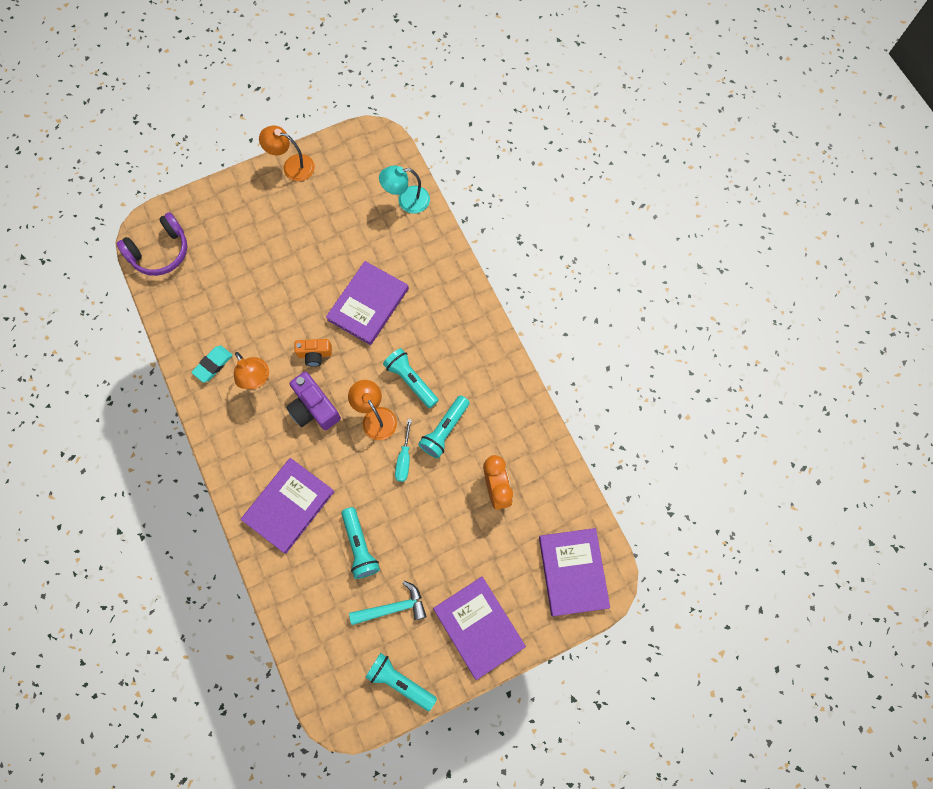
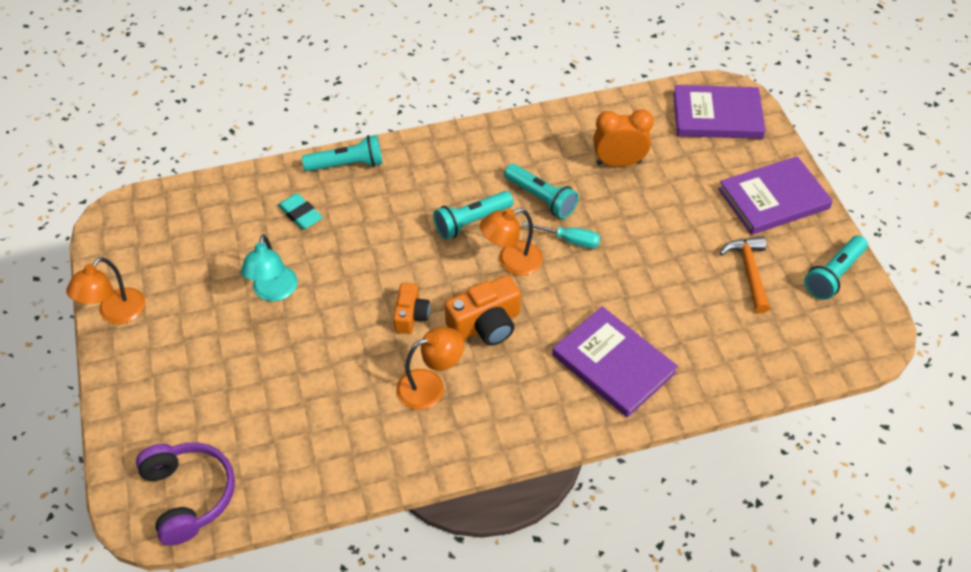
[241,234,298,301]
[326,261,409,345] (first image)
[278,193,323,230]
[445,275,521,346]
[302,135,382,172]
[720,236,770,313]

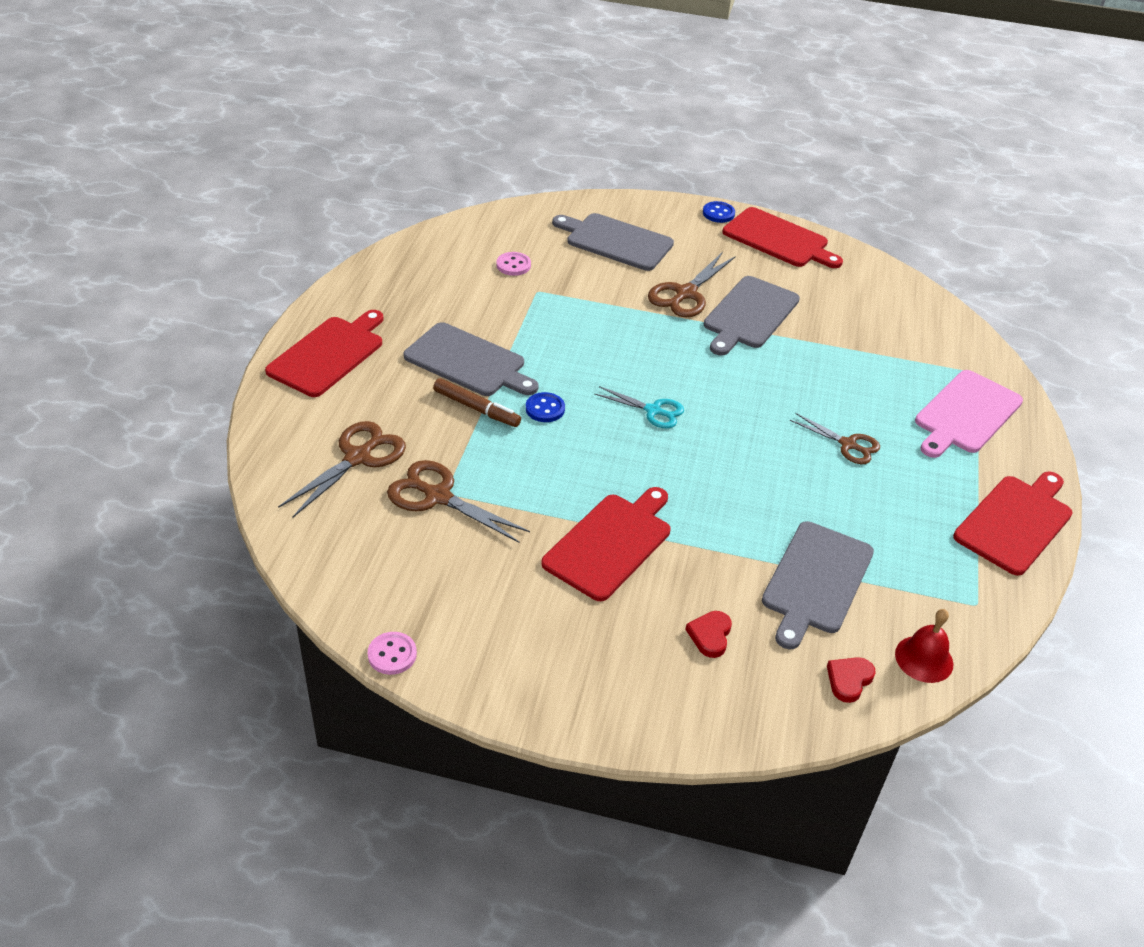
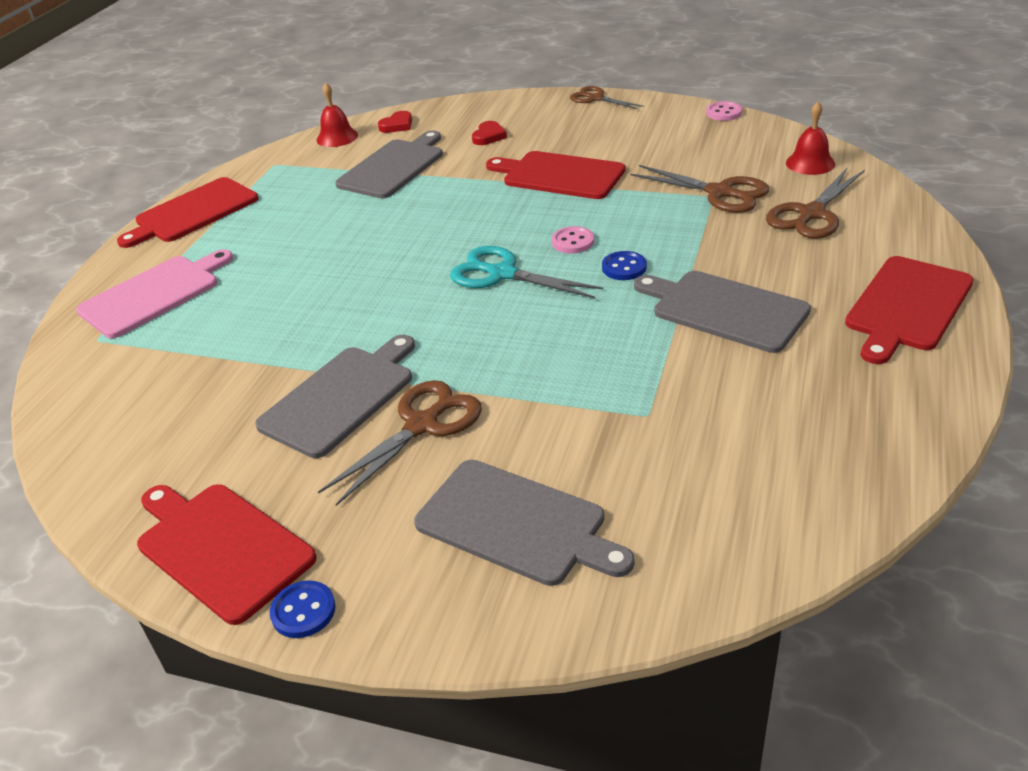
[552,226,594,254]
[433,378,521,427] (first image)
[450,246,604,298]
[570,86,644,109]
[486,151,625,199]
[786,102,835,175]

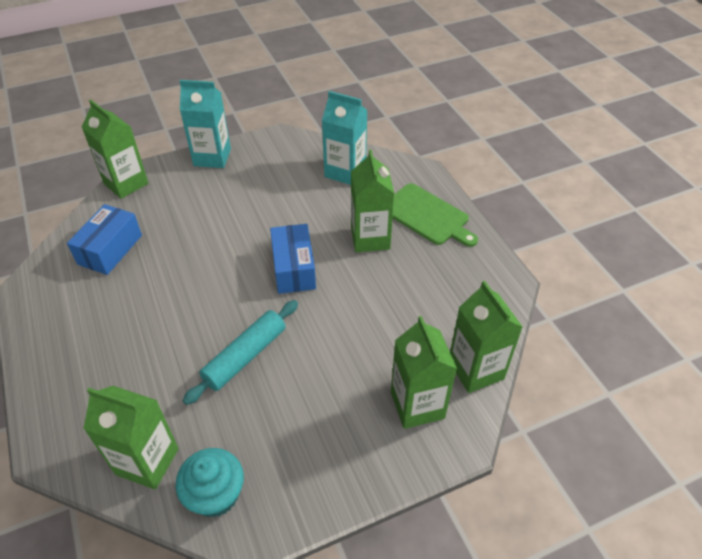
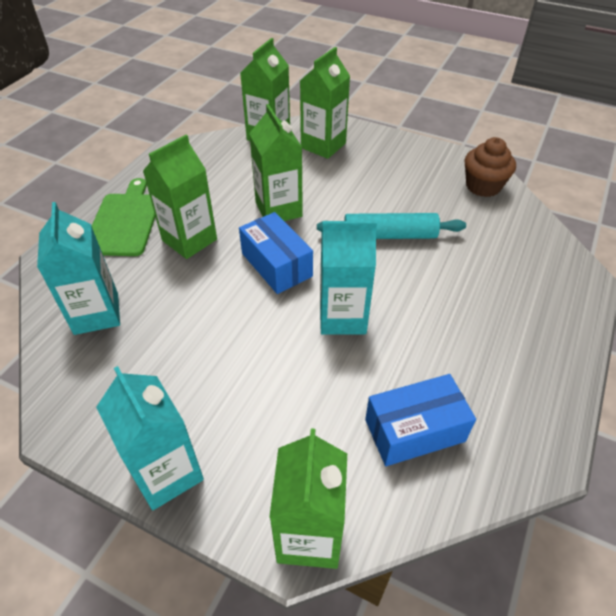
[239,212,313,294]
[249,104,303,221]
[464,137,516,197]
[320,221,377,335]

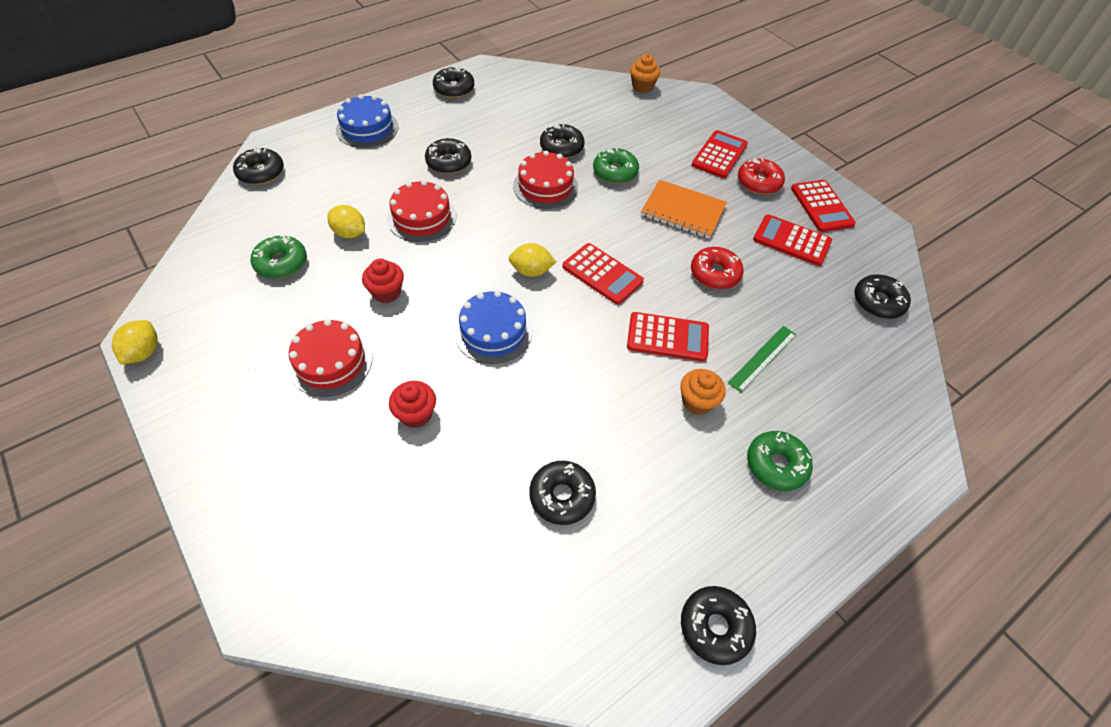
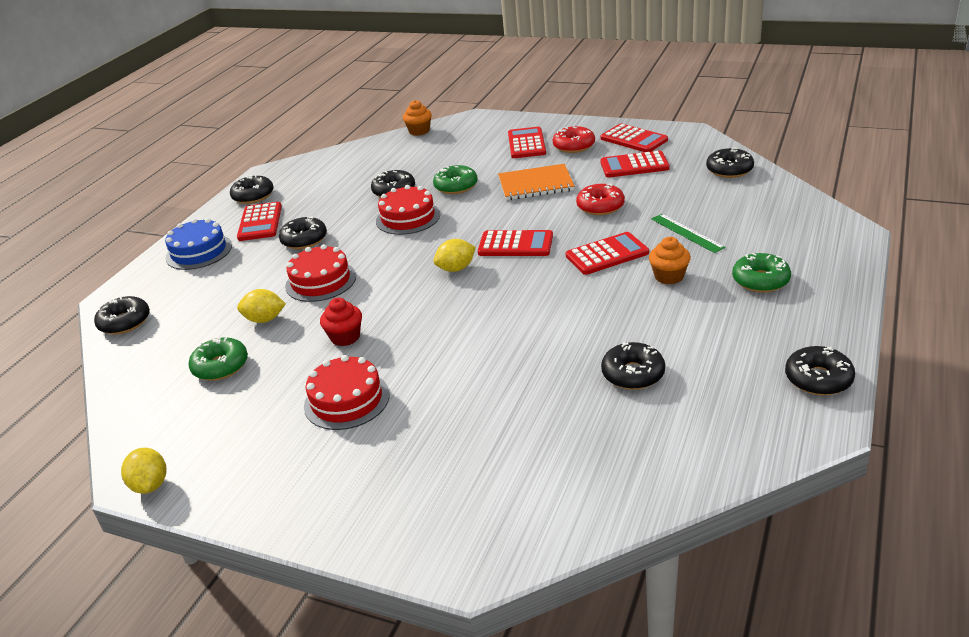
[454,291,532,364] (first image)
[651,214,726,253]
[389,381,436,428] (first image)
[237,202,282,241]

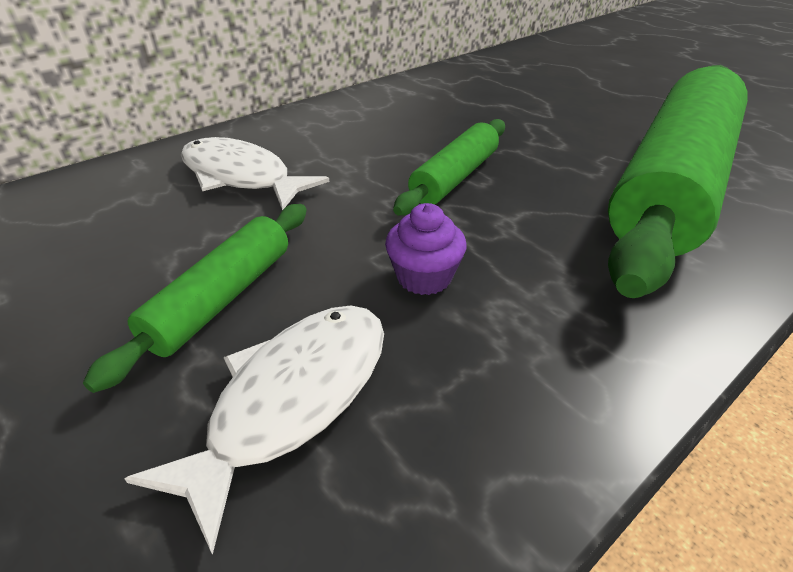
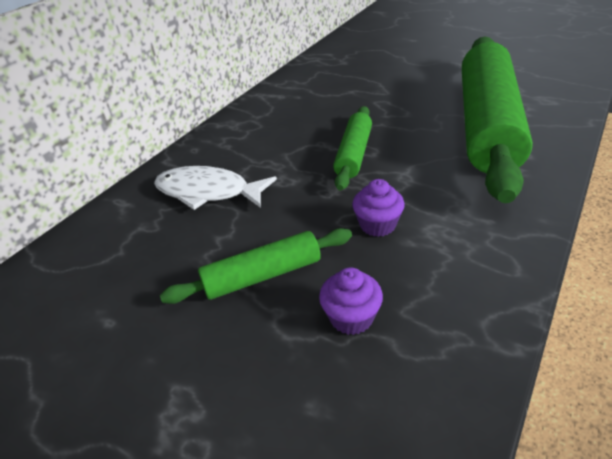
[160,228,352,304]
[319,268,383,335]

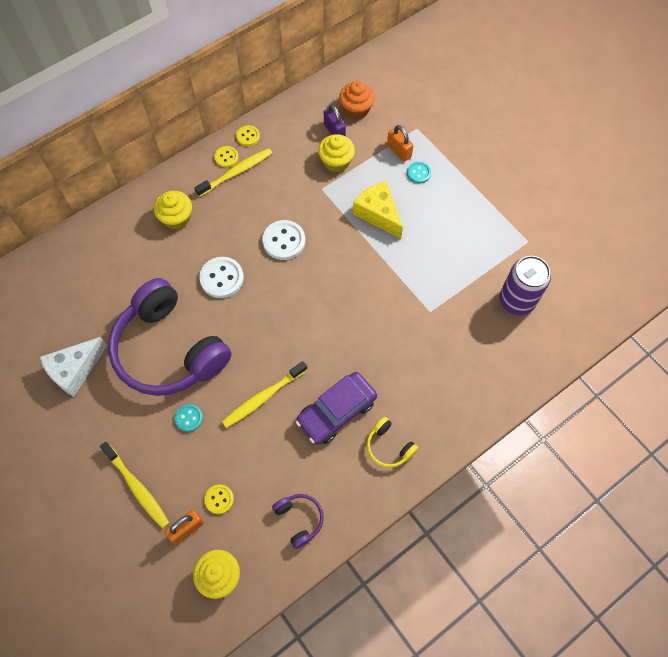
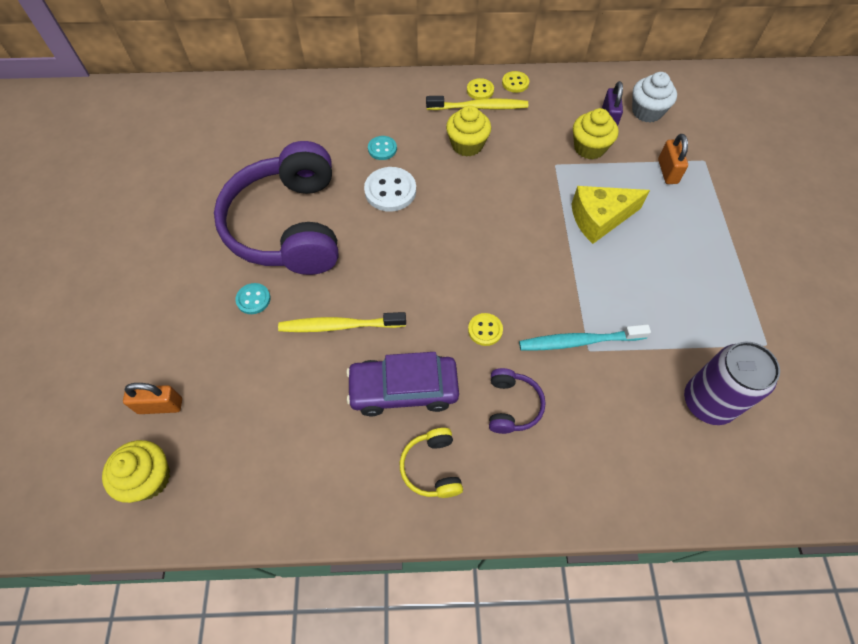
[632,72,677,123]
[368,136,397,160]
[571,186,650,244]
[446,105,491,157]
[262,220,305,260] (first image)
[40,337,107,397] (first image)
[100,442,170,528] (first image)
[468,313,503,346]
[489,368,546,434]
[519,324,651,350]

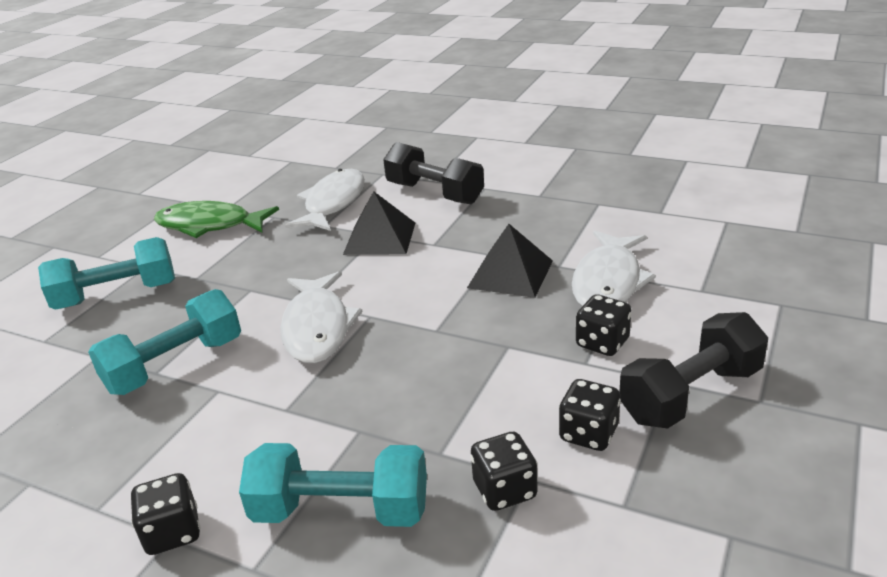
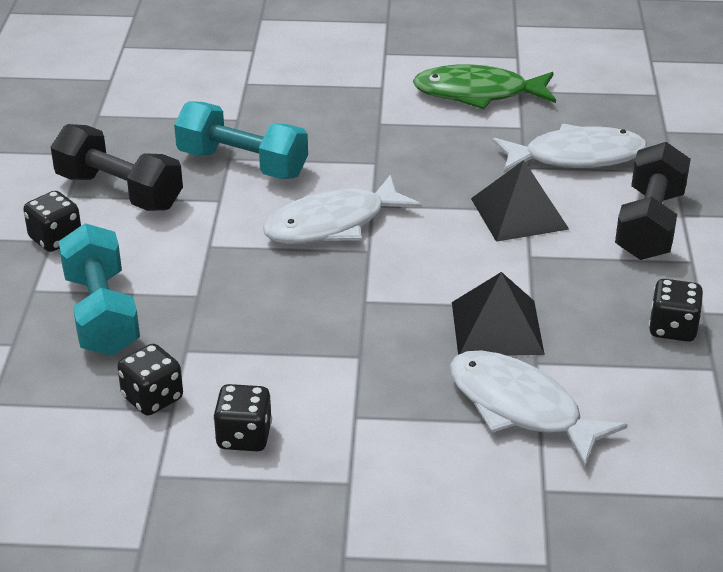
[413,64,556,109]
[449,350,628,466]
[38,237,175,310] (first image)
[649,279,703,342]
[51,124,183,211]

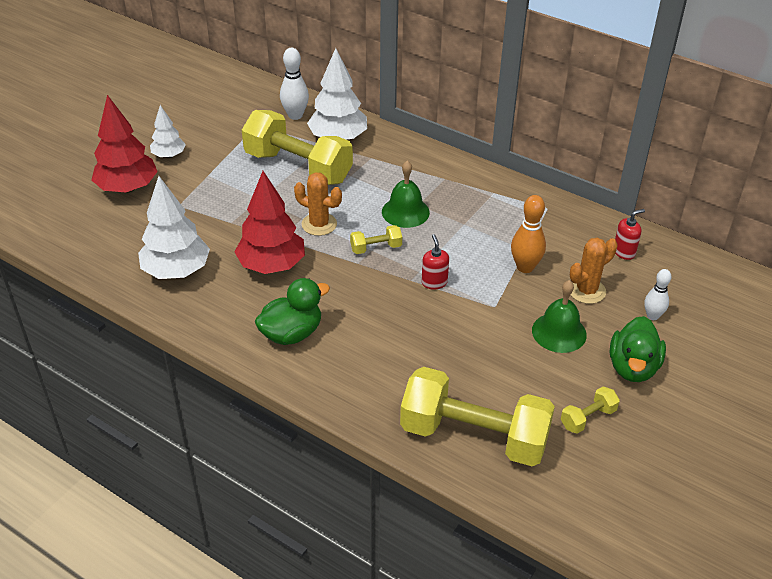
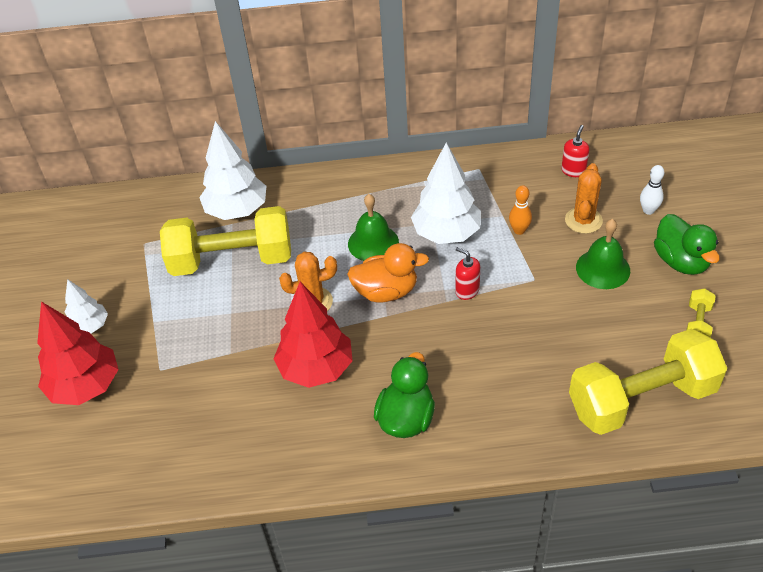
[280,48,309,120] (first image)
[411,142,481,244]
[509,185,532,235]
[347,243,429,303]

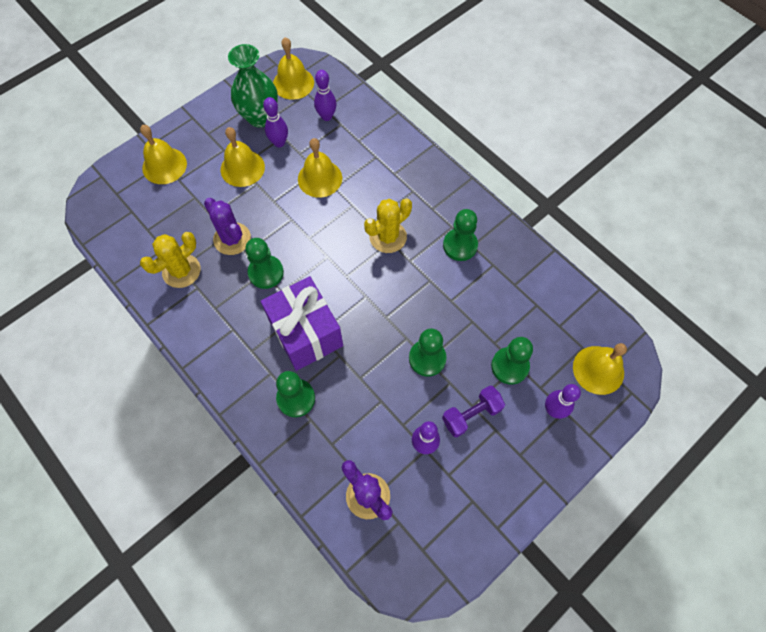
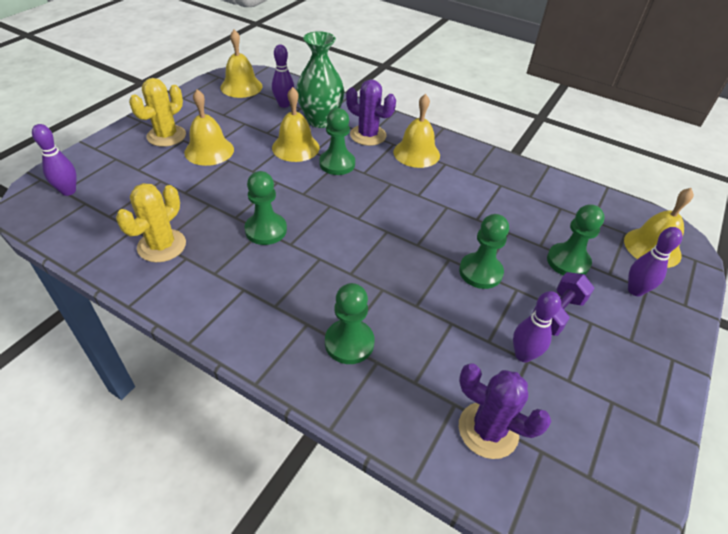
[296,31,344,128]
[32,124,77,196]
[393,94,440,168]
[346,79,396,146]
[129,78,186,147]
[319,108,355,175]
[260,276,343,371] (first image)

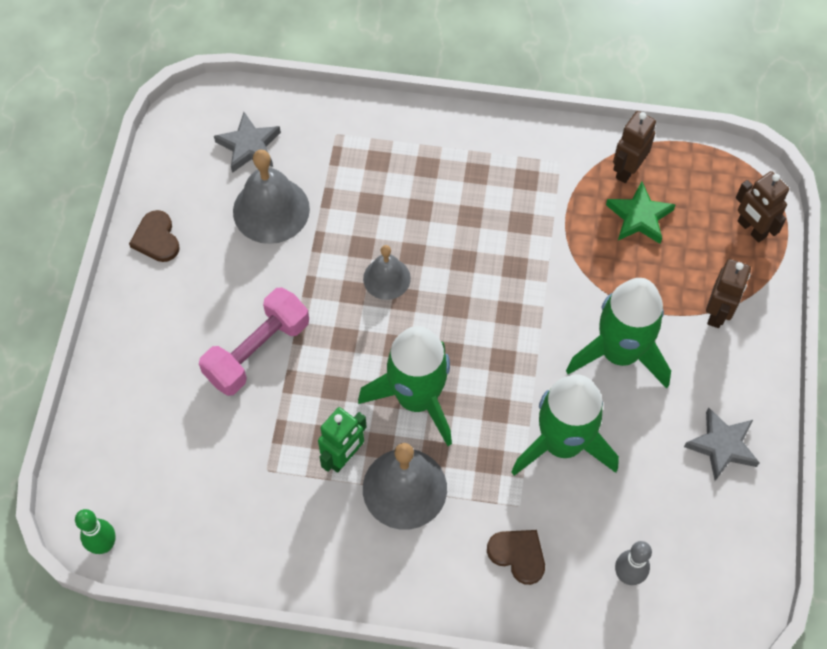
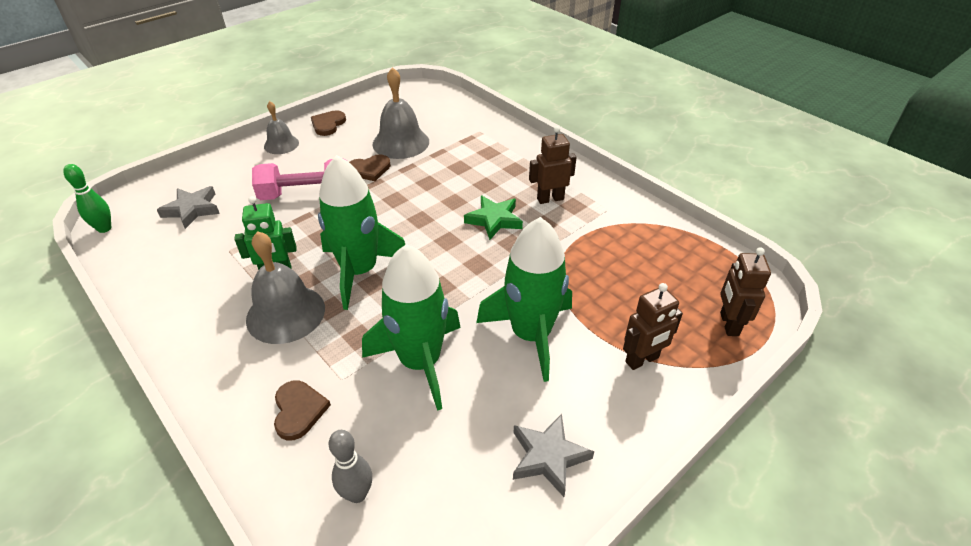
[529,126,577,204]
[157,186,220,229]
[464,195,523,240]
[264,101,299,154]
[349,154,391,181]

